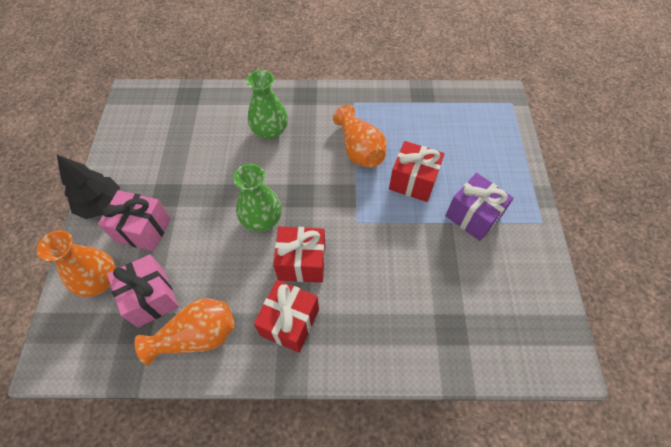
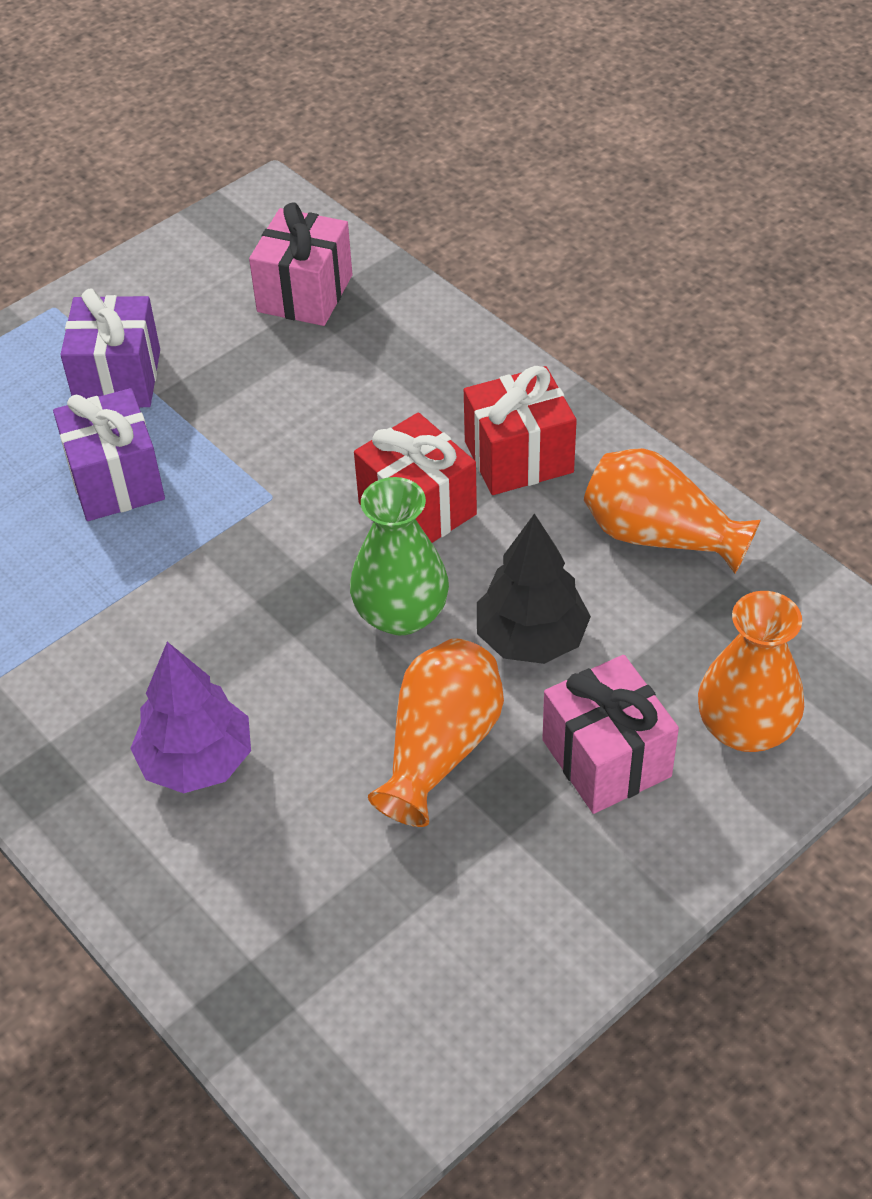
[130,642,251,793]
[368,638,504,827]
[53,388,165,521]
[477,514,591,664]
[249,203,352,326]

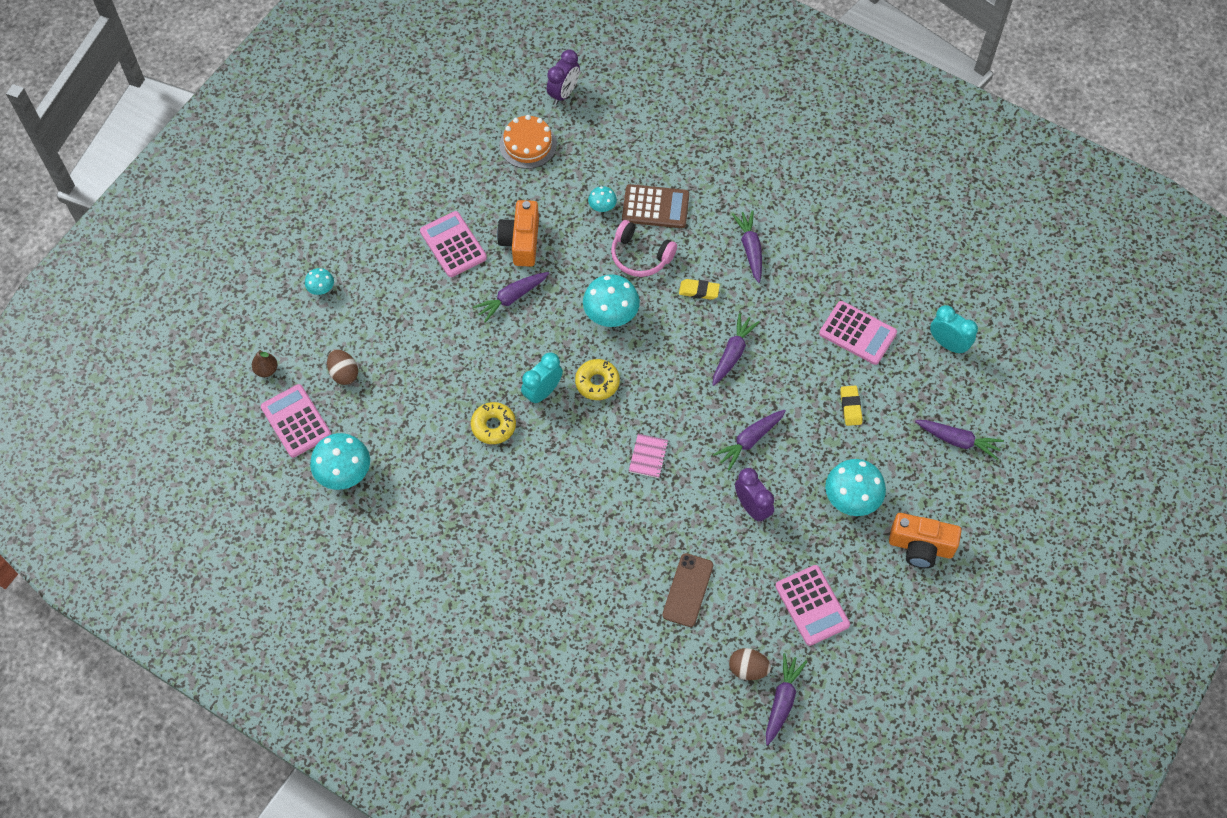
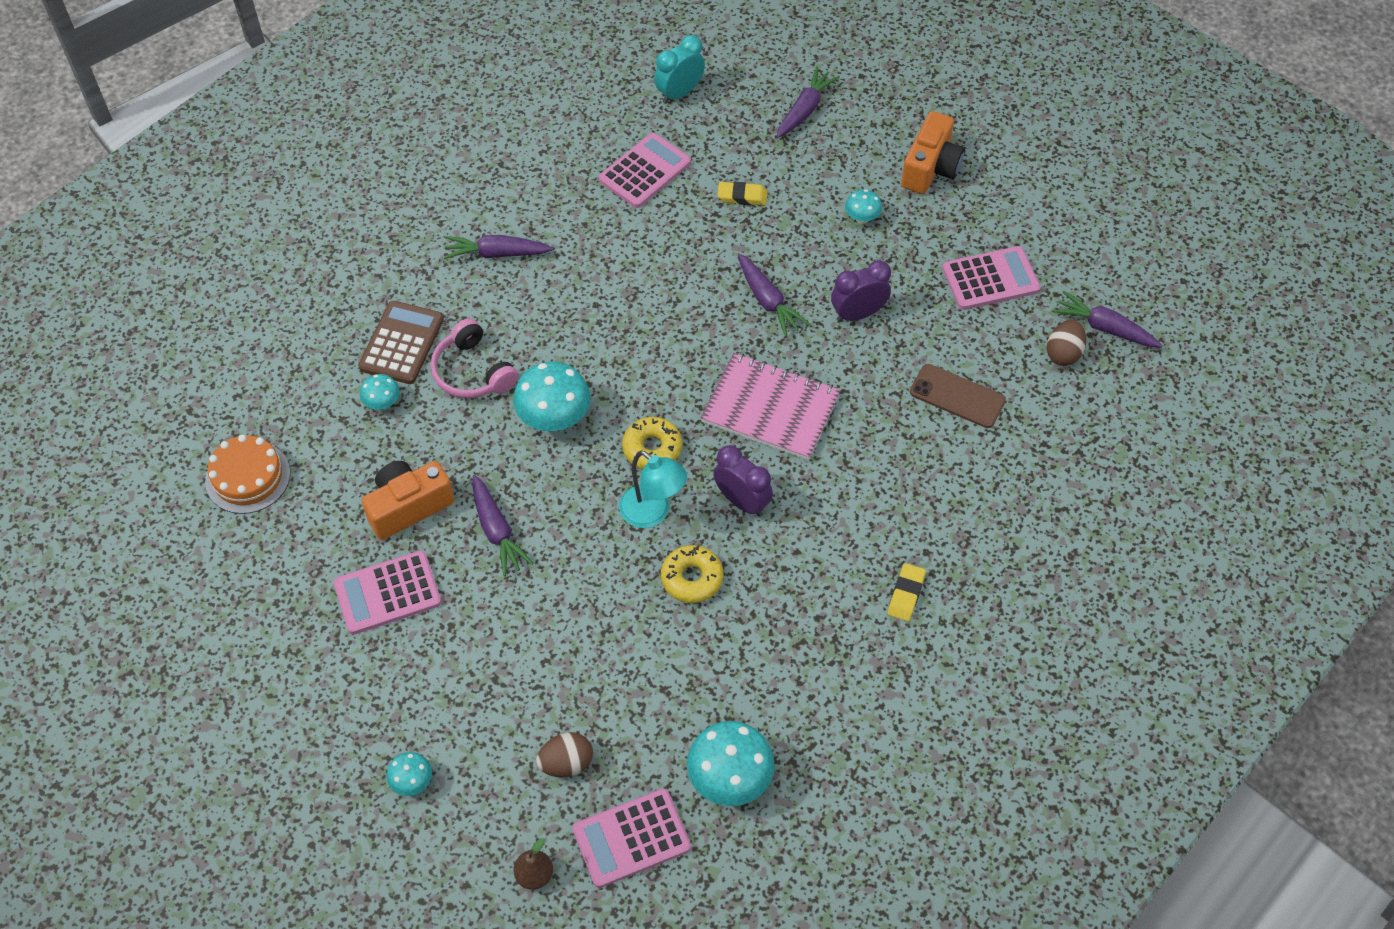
[713,445,773,517]
[361,461,454,540]
[431,318,518,398]
[888,563,926,621]
[712,313,760,386] (first image)
[619,450,687,528]
[700,353,841,460]
[845,189,882,224]

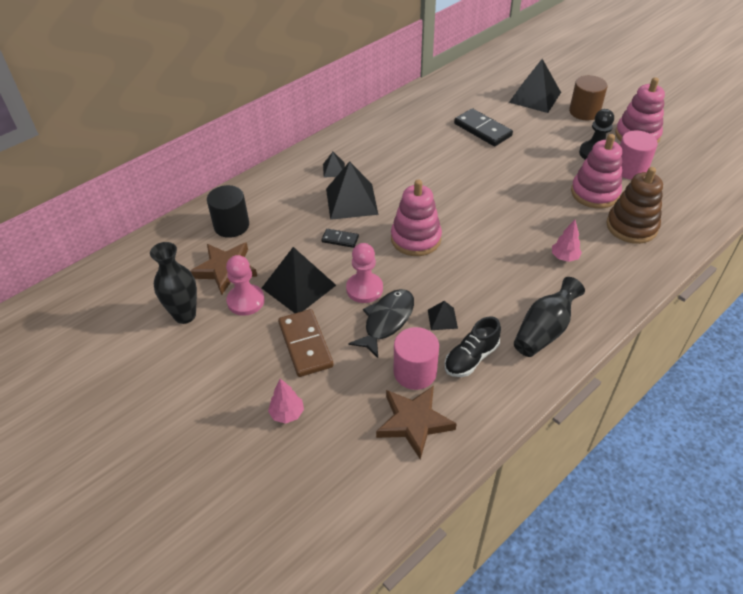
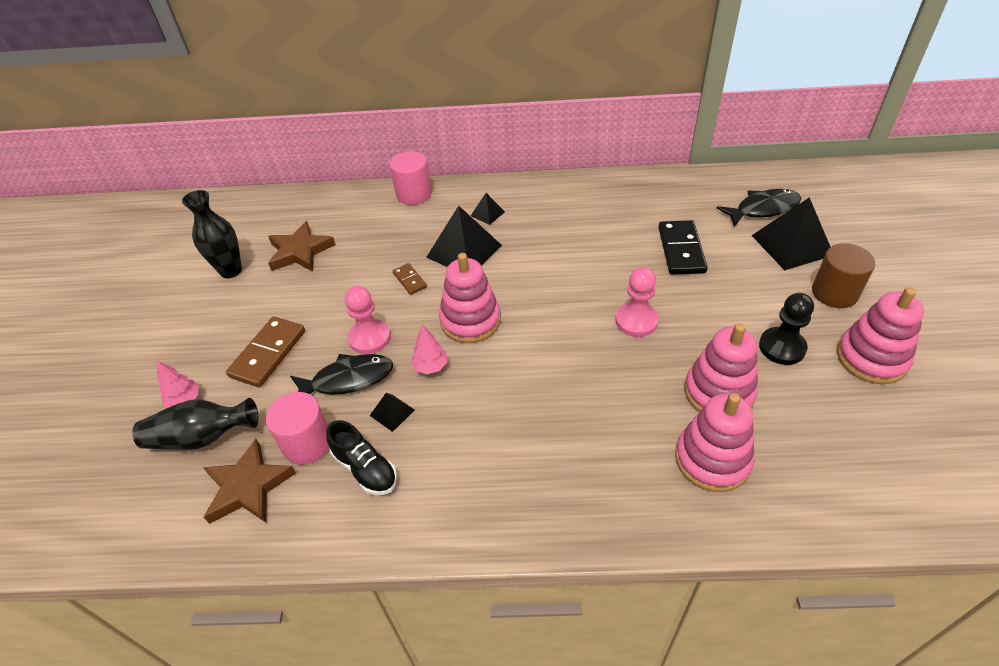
[389,151,432,205]
[675,393,754,492]
[207,185,249,238] (first image)
[411,325,447,374]
[393,263,427,295]
[262,247,336,313] (first image)
[615,267,659,337]
[132,398,258,450]
[326,420,397,495]
[717,189,801,227]

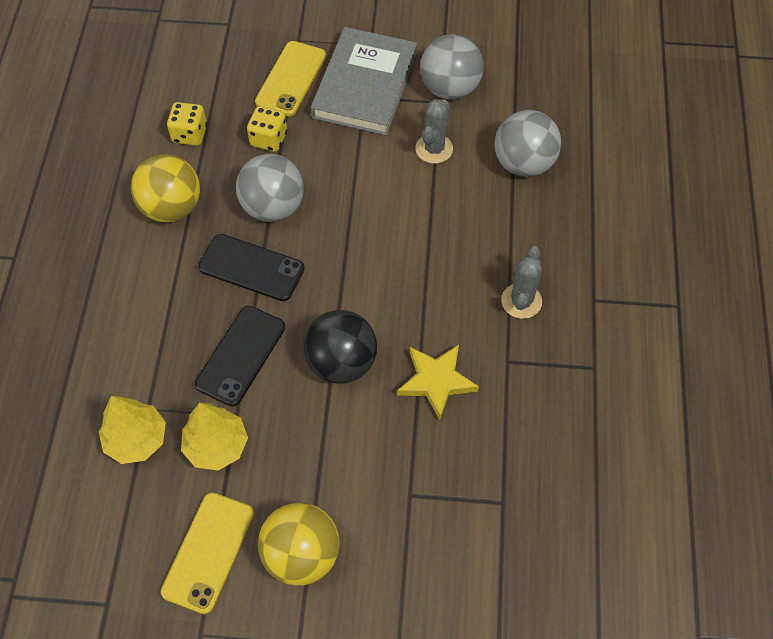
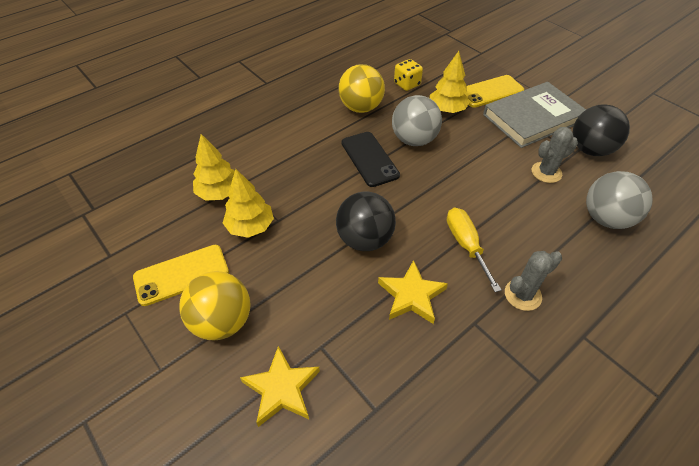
[573,104,630,156]
[430,51,470,113]
[195,306,285,406] (first image)
[447,208,501,292]
[240,346,320,427]

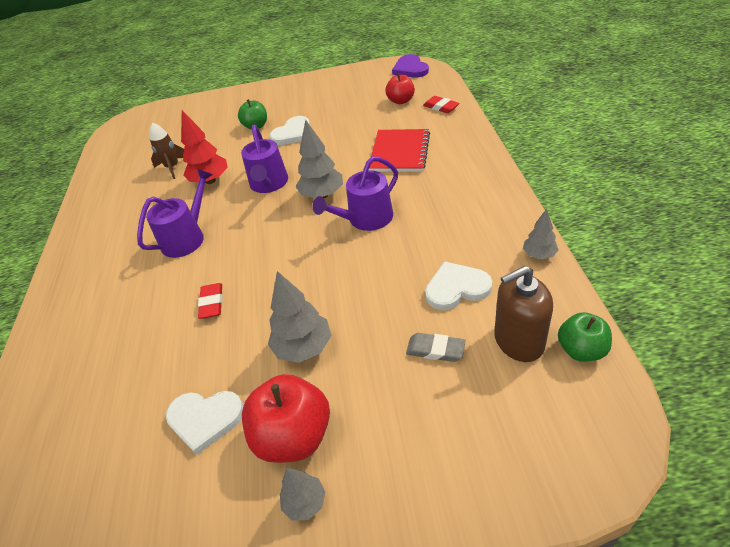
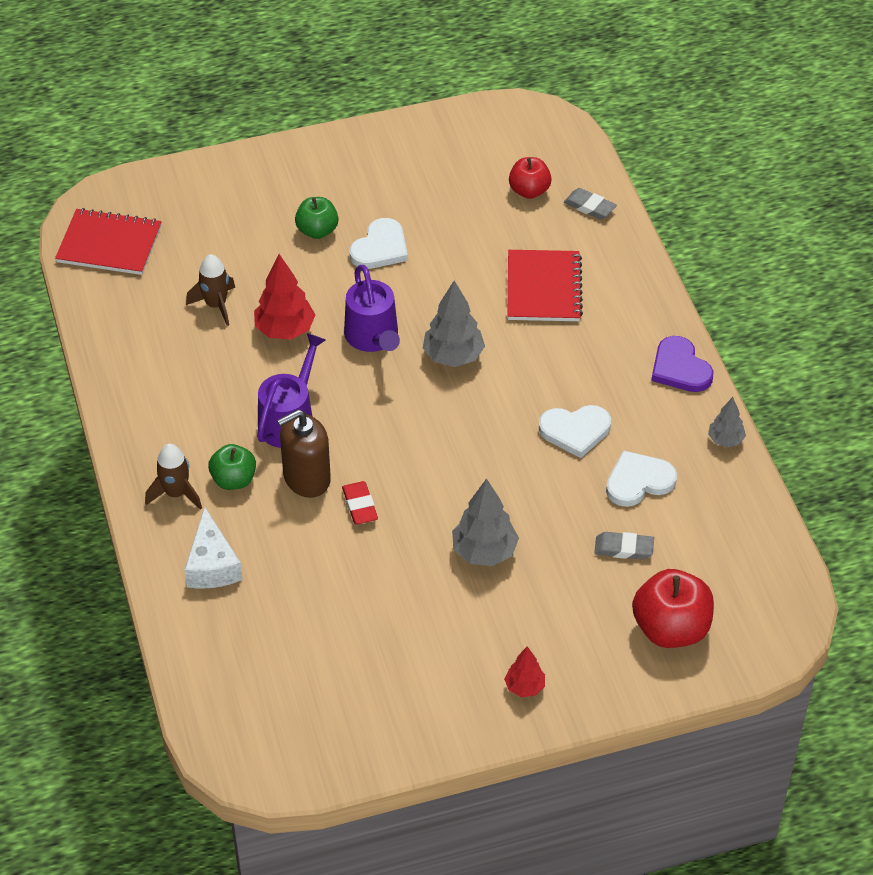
[651,336,713,392]
[564,188,617,220]
[312,156,398,231] (first image)
[277,409,331,498]
[208,444,256,490]
[632,569,714,648]
[539,405,611,458]
[504,646,545,697]
[55,208,162,275]
[145,444,202,510]
[184,507,243,589]

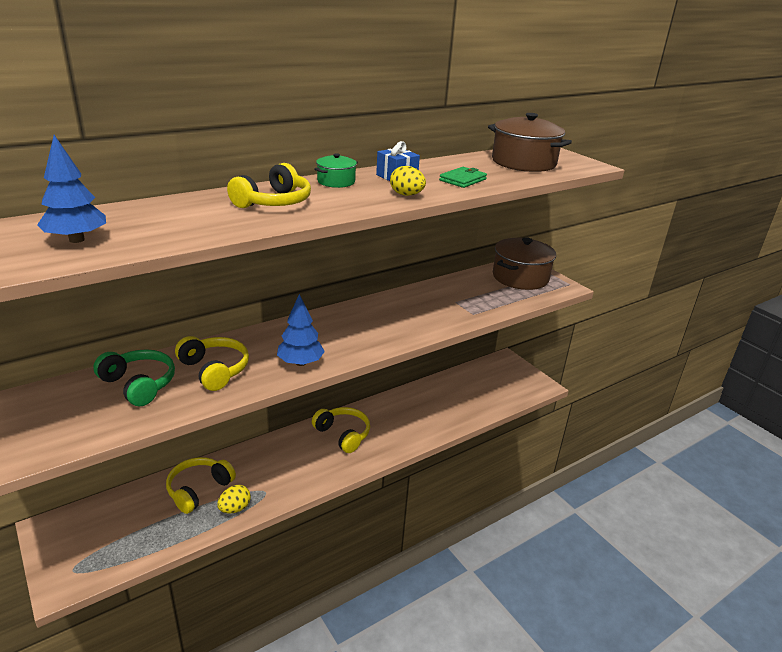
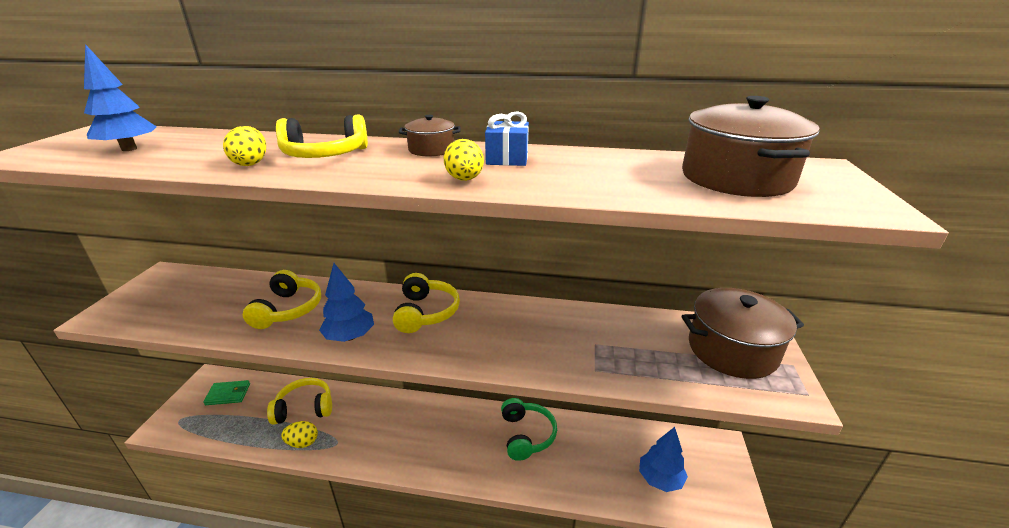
[399,115,461,156]
[203,380,250,405]
[501,398,557,461]
[393,273,460,333]
[223,126,266,166]
[639,427,688,492]

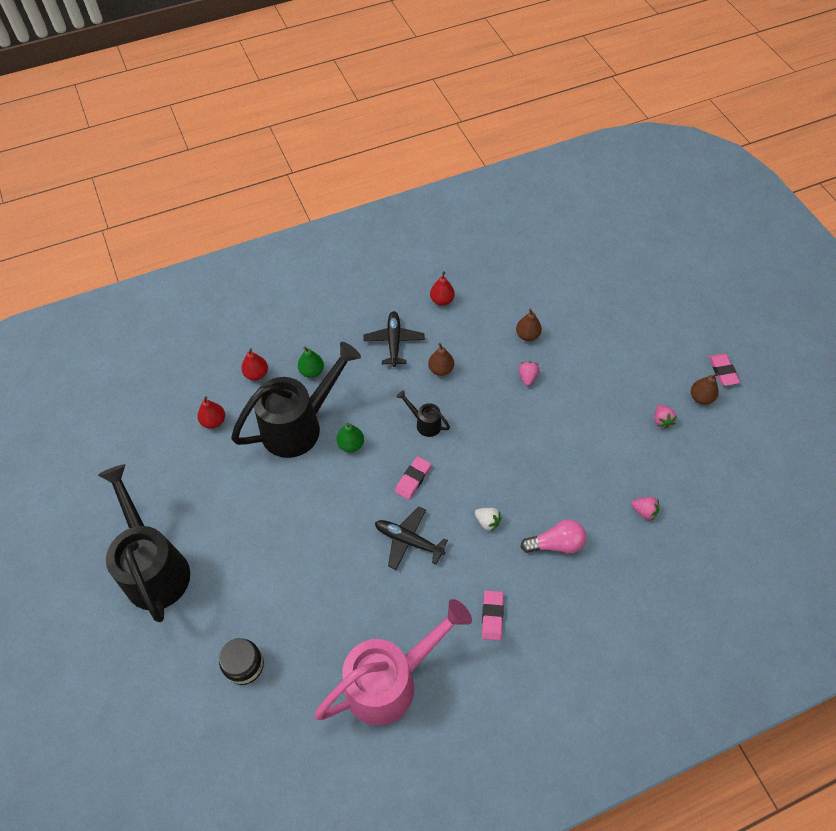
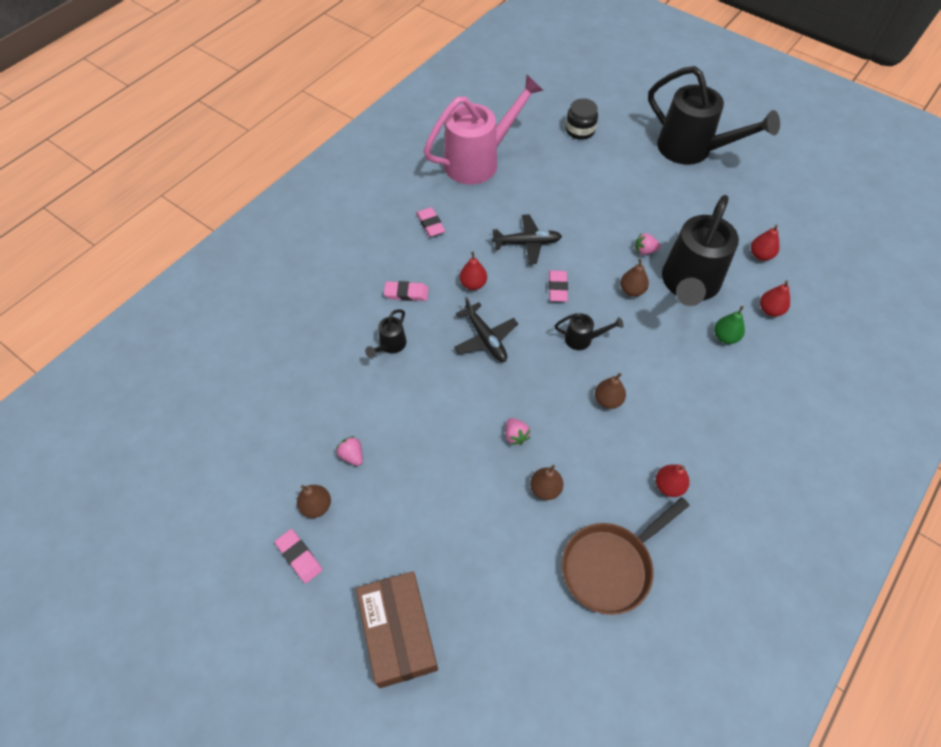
[454,297,518,362]
[620,259,649,297]
[635,233,661,255]
[460,252,487,290]
[384,281,429,301]
[424,75,544,184]
[365,309,407,358]
[562,497,690,615]
[356,571,438,688]

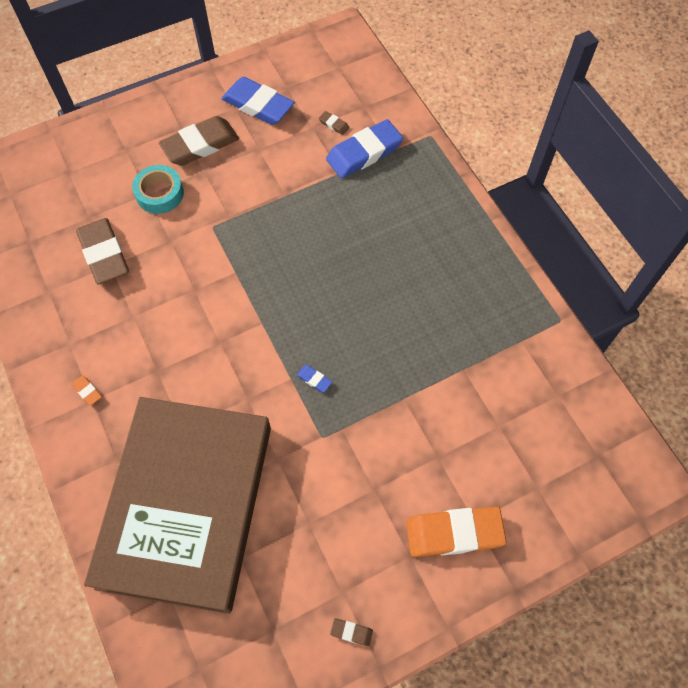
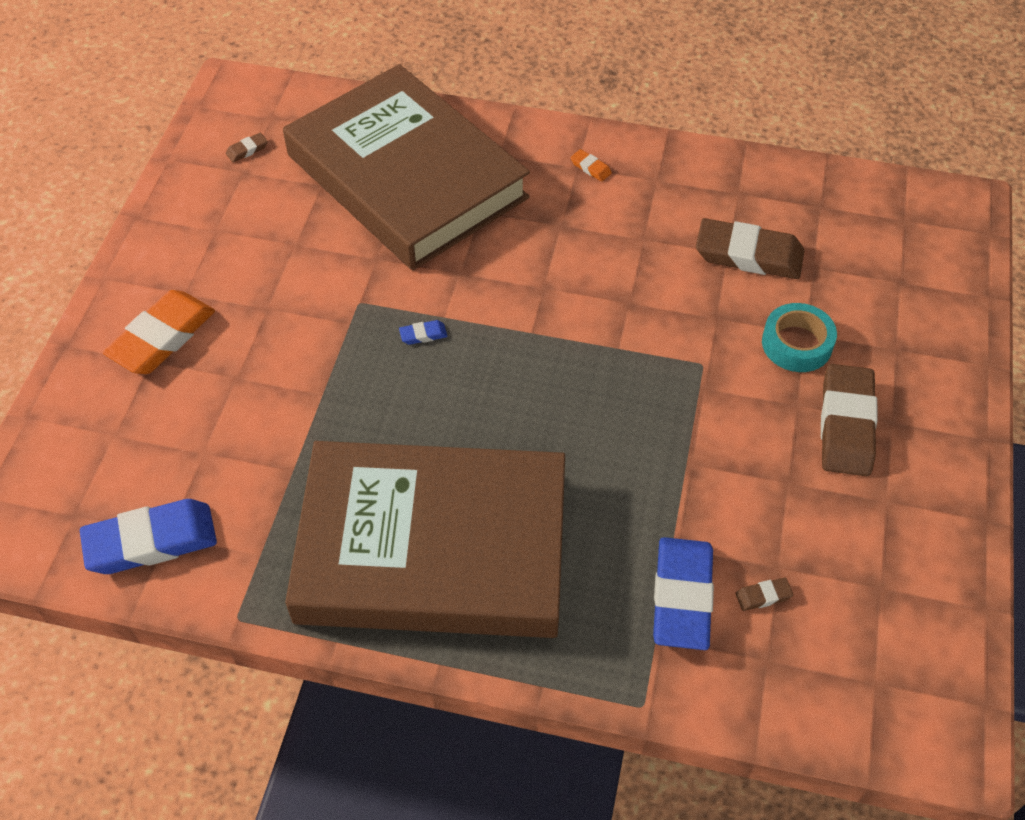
[80,499,217,574]
[570,149,612,182]
[226,133,268,162]
[285,441,565,638]

